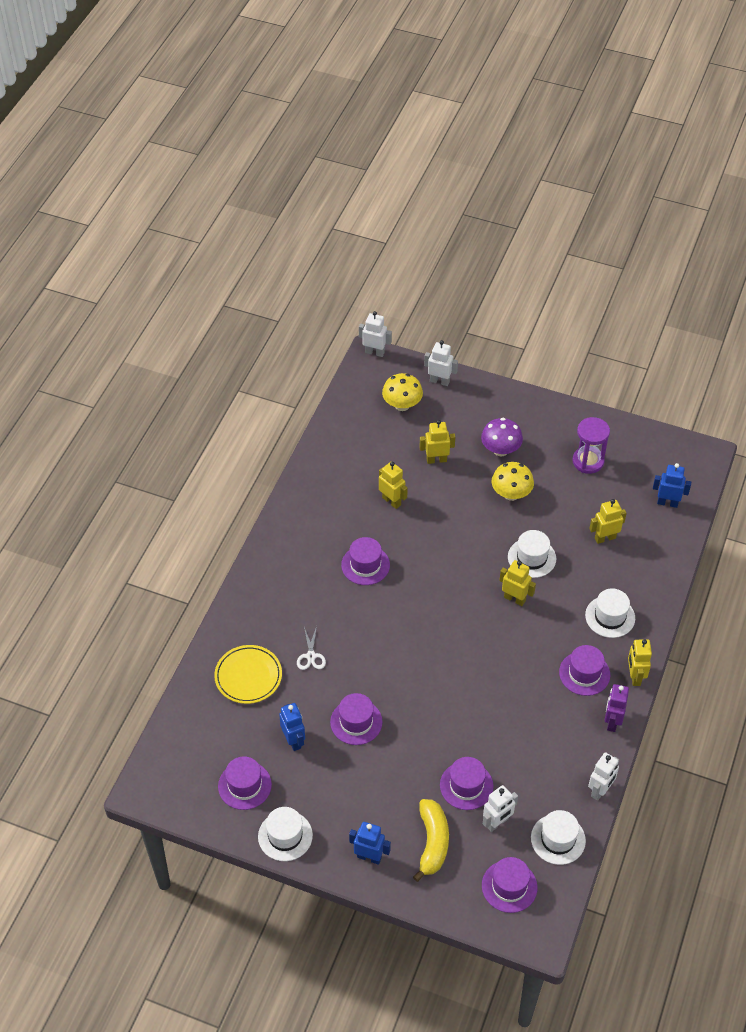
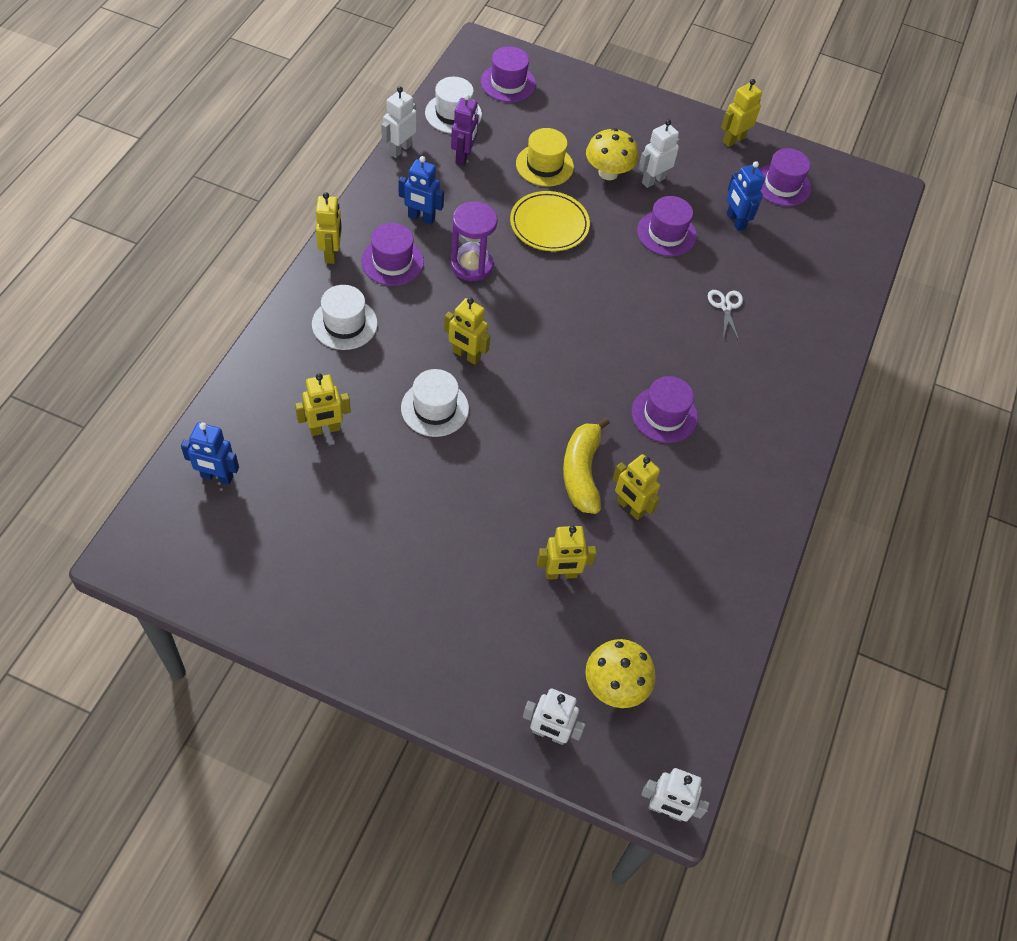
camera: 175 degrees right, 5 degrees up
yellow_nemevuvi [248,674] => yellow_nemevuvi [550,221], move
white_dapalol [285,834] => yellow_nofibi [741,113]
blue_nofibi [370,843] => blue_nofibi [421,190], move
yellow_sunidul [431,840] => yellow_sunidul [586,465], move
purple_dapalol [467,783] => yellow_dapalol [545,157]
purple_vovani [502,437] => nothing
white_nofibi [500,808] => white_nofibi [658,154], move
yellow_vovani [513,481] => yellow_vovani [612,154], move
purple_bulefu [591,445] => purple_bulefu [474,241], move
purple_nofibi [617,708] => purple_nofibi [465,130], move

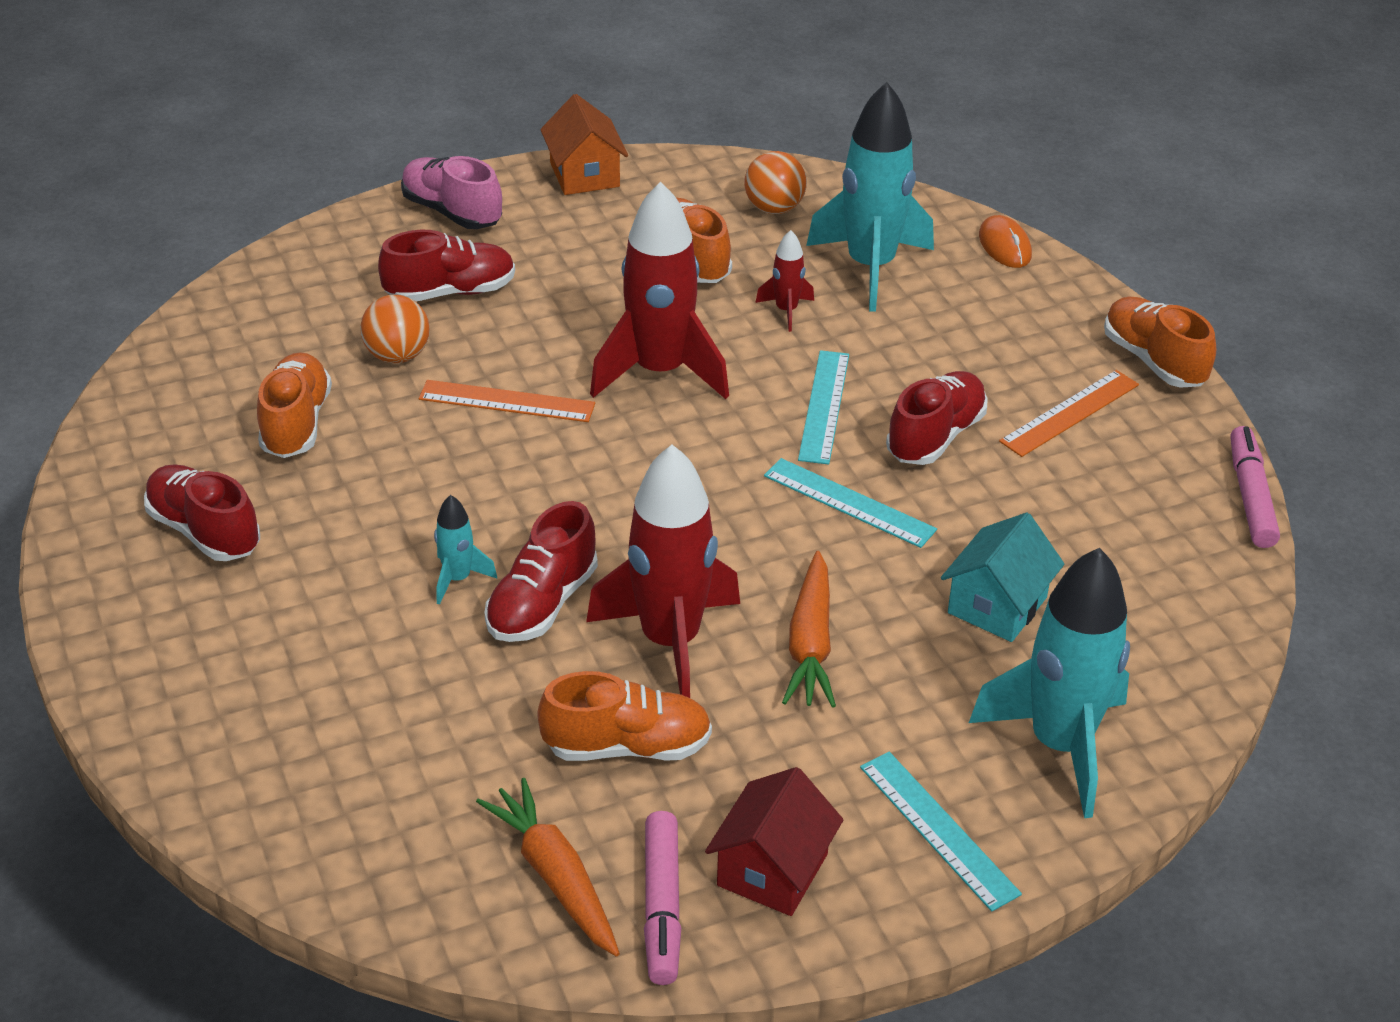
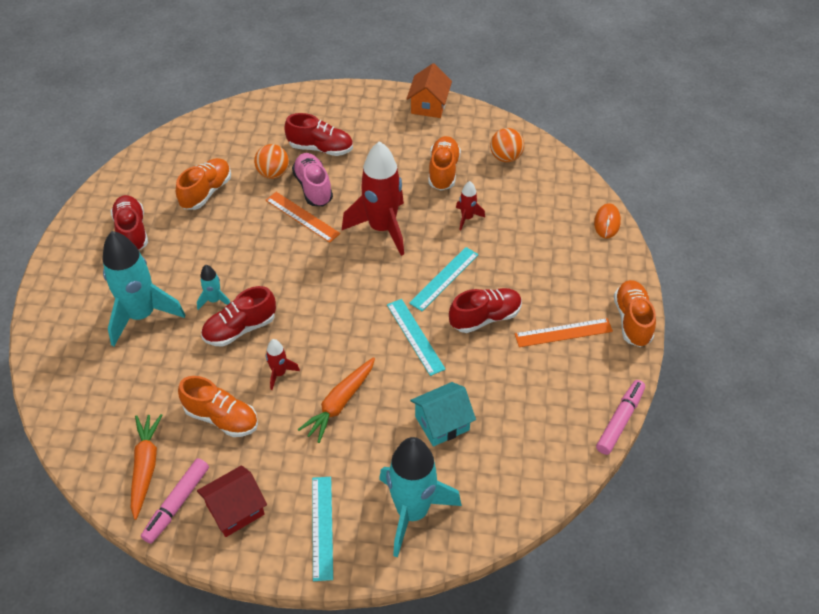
camera: 30 degrees right, 10 degrees up
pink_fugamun [451,192] => pink_fugamun [312,179], move
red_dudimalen [663,571] => red_dudimalen [283,364], x0.45
turquoise_dudimalen [870,197] => turquoise_dudimalen [144,288], move

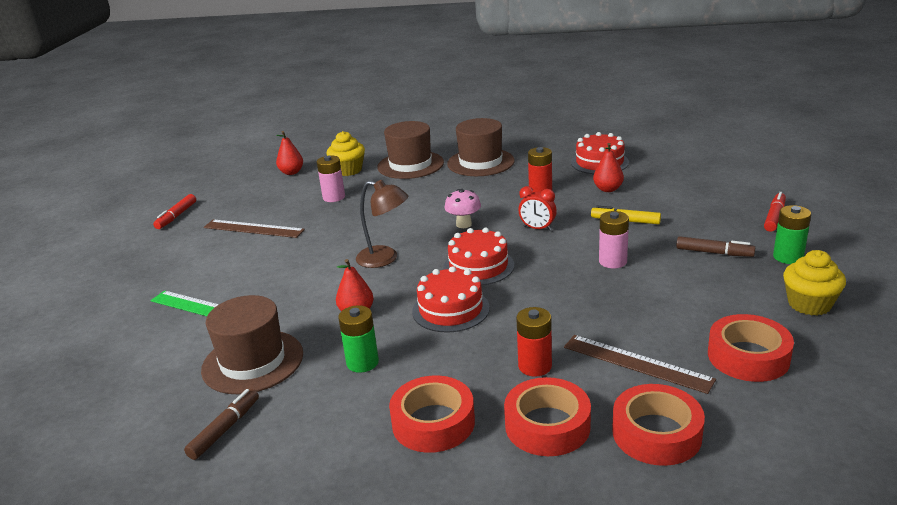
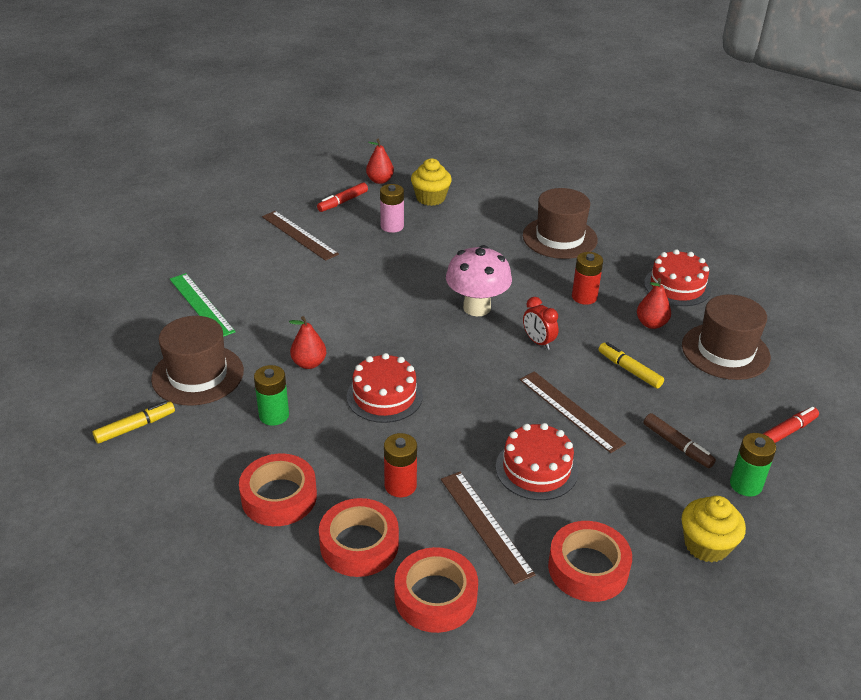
camera: 25 degrees right, 10 degrees up
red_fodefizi [174,211] => red_fodefizi [342,197], move
brown_fodefizi [221,424] => yellow_fodefizi [134,422]
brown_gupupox [382,224] => nothing
brown_dapalol [410,150] => brown_dapalol [726,337], move
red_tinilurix [478,257] => red_tinilurix [537,461], move
pink_vovani [463,208] => pink_vovani [479,280], x1.70
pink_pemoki [614,239] => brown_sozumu [573,412]

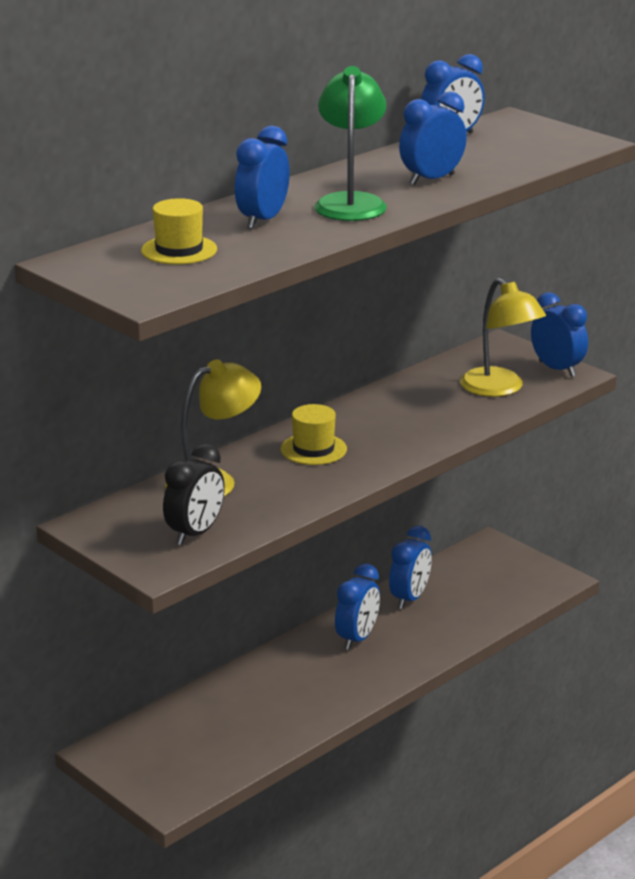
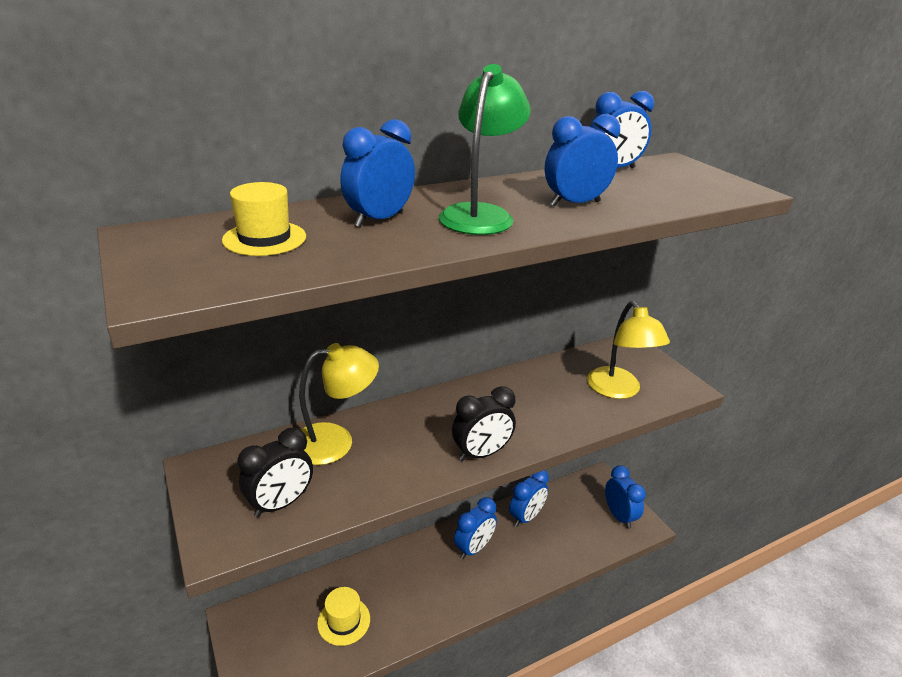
camera: 15 degrees right, 5 degrees up
yellow_dapalol [314,434] => yellow_dapalol [343,616], move
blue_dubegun [559,334] => blue_dubegun [625,497], move
nothing => black_dubegun [484,423]

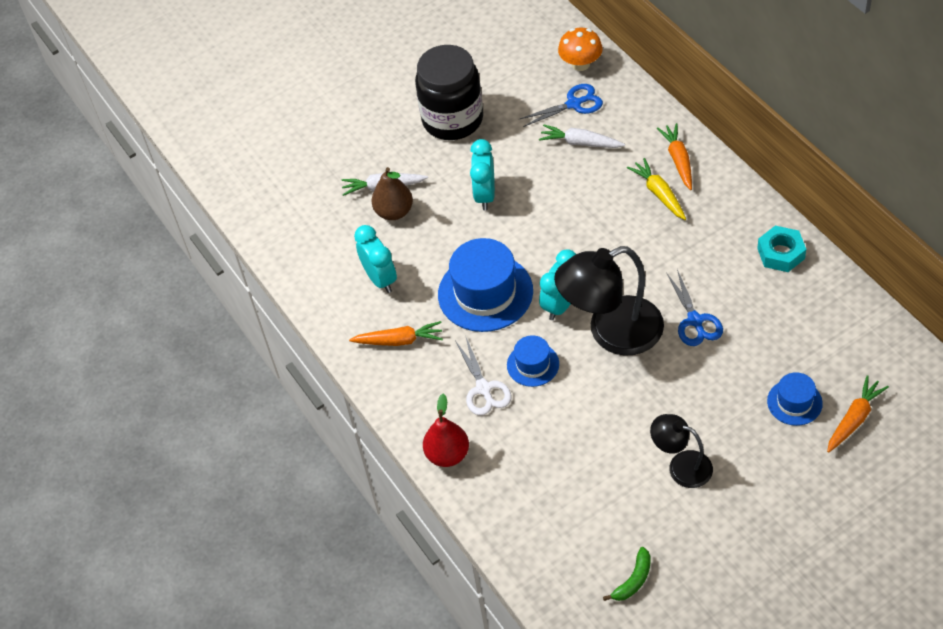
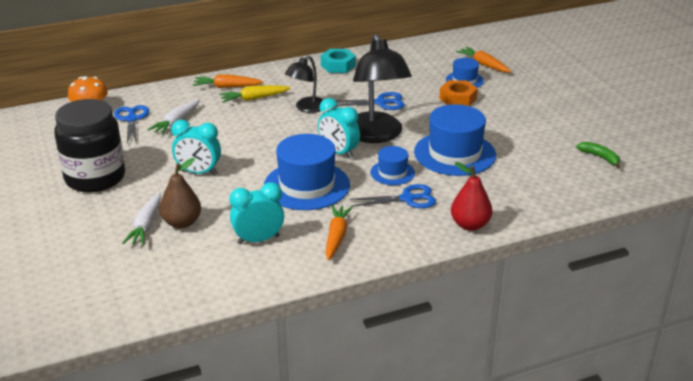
camera: 85 degrees left, 20 degrees down
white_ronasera [483,375] => blue_ronasera [392,196]
black_gupupox [681,451] => black_gupupox [304,84], move
nothing => blue_dapalol [455,140]
nothing => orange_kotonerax [459,93]

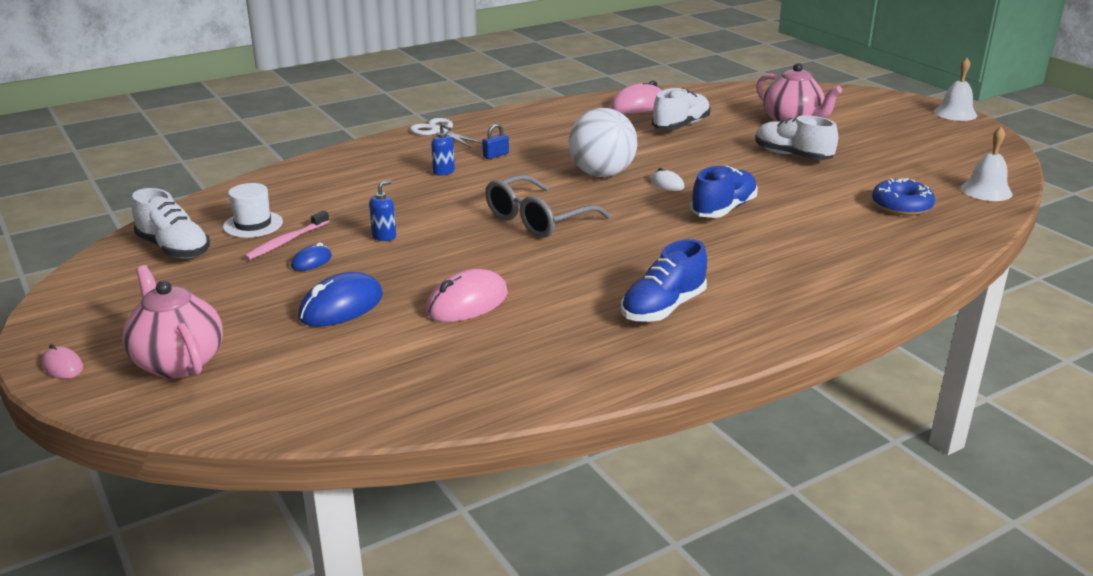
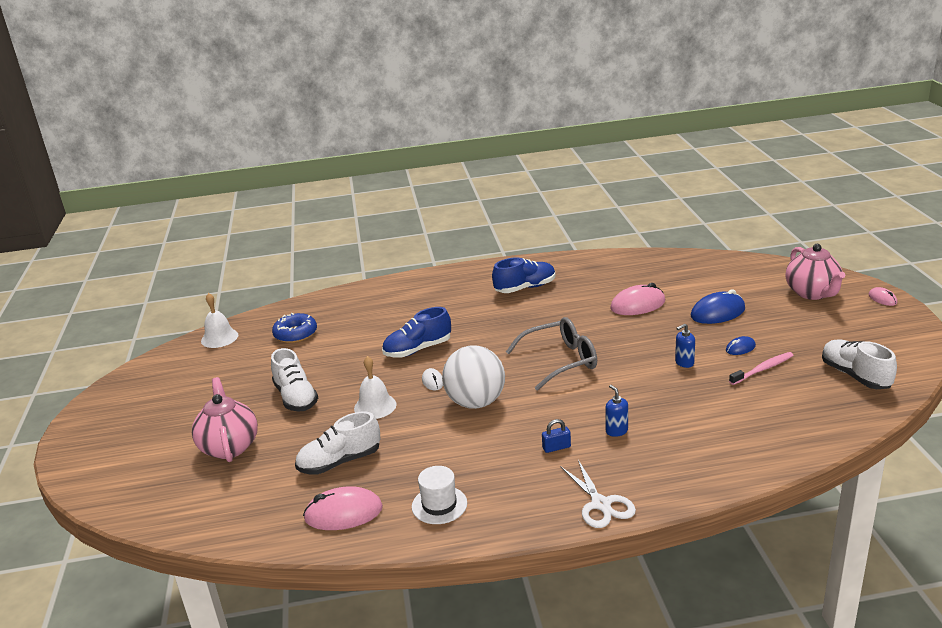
camera: 155 degrees left, 0 degrees up
white_dapalol [253,210] => white_dapalol [439,495], move
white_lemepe [955,89] => white_lemepe [375,387], move

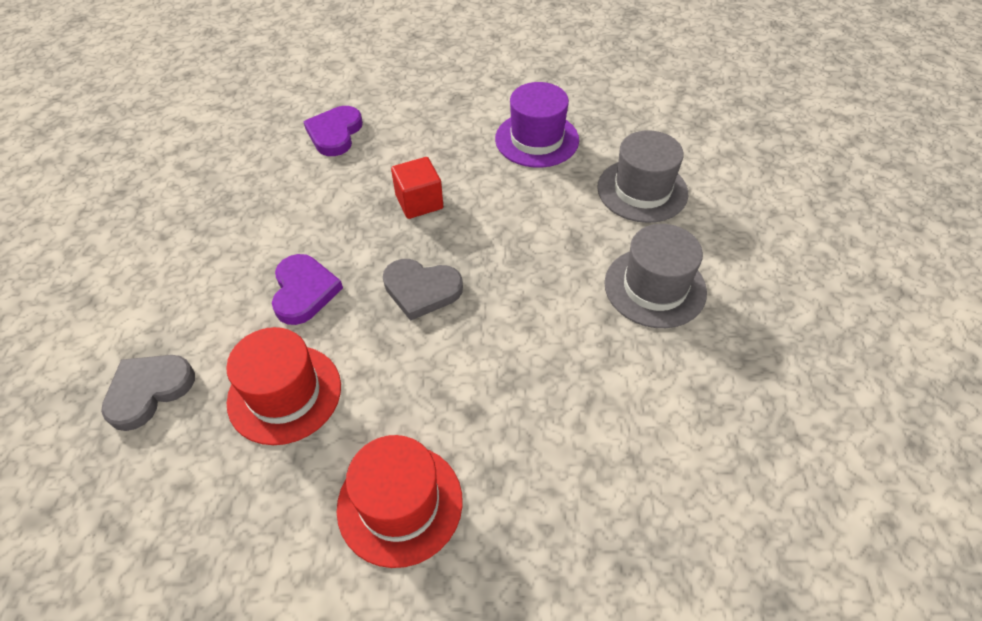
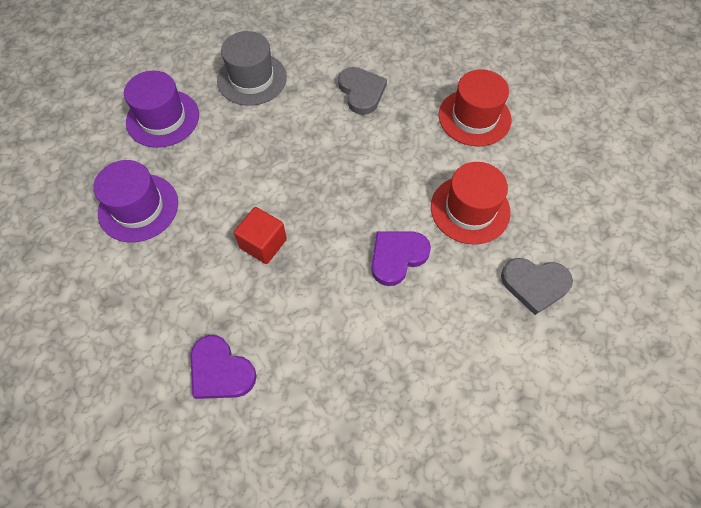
camera: 125 degrees left, 10 degrees up
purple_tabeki [333,131] => purple_tabeki [223,367], 60 degrees clockwise
grey_tabeki [423,290] => grey_tabeki [362,91], move
grey_dapalol [642,176] => purple_dapalol [161,109]

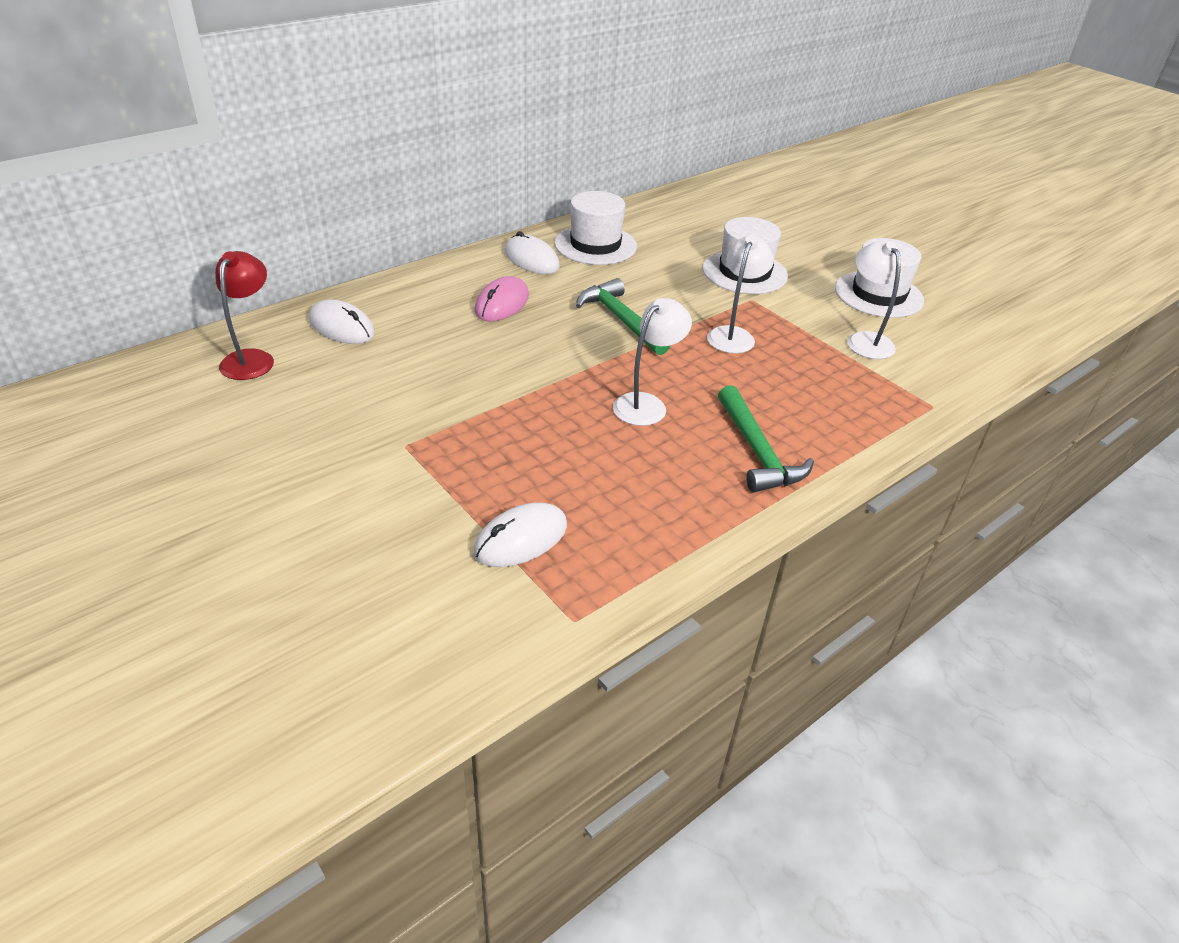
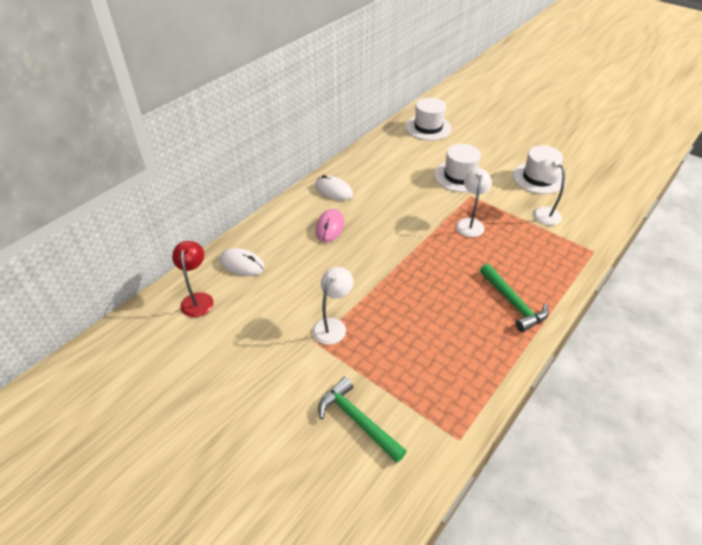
camera: 10 degrees left, 5 degrees up
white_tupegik [520,535] => nothing
white_dapalol [595,228] => white_dapalol [429,119], move
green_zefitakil [623,316] => green_zefitakil [362,420], move
white_gupupox [652,362] => white_gupupox [332,306], move

